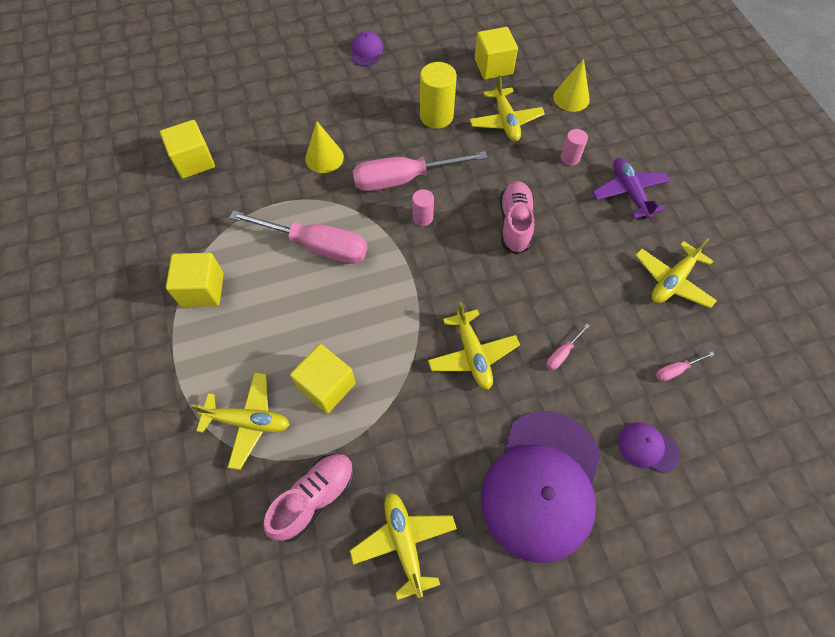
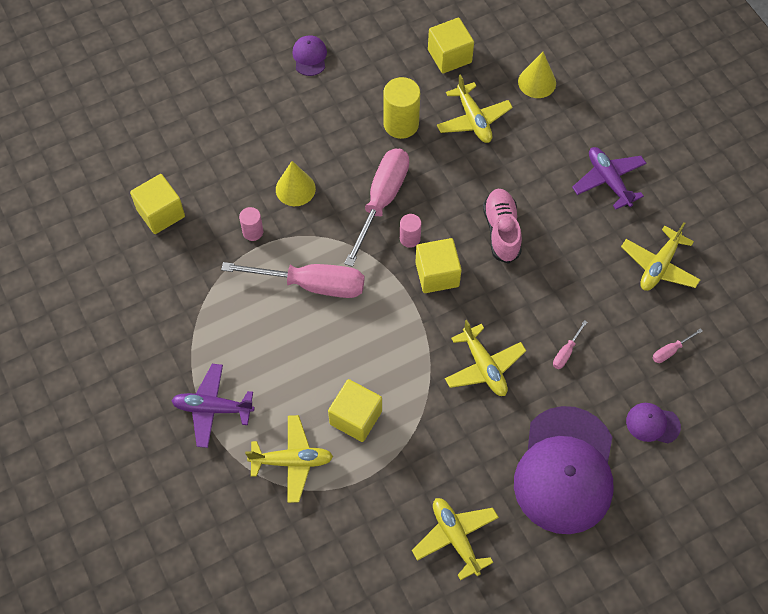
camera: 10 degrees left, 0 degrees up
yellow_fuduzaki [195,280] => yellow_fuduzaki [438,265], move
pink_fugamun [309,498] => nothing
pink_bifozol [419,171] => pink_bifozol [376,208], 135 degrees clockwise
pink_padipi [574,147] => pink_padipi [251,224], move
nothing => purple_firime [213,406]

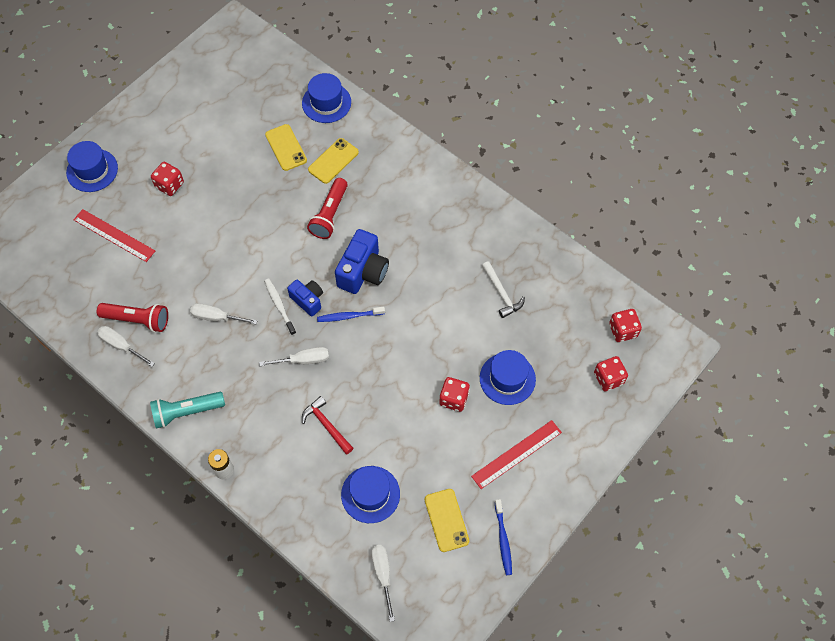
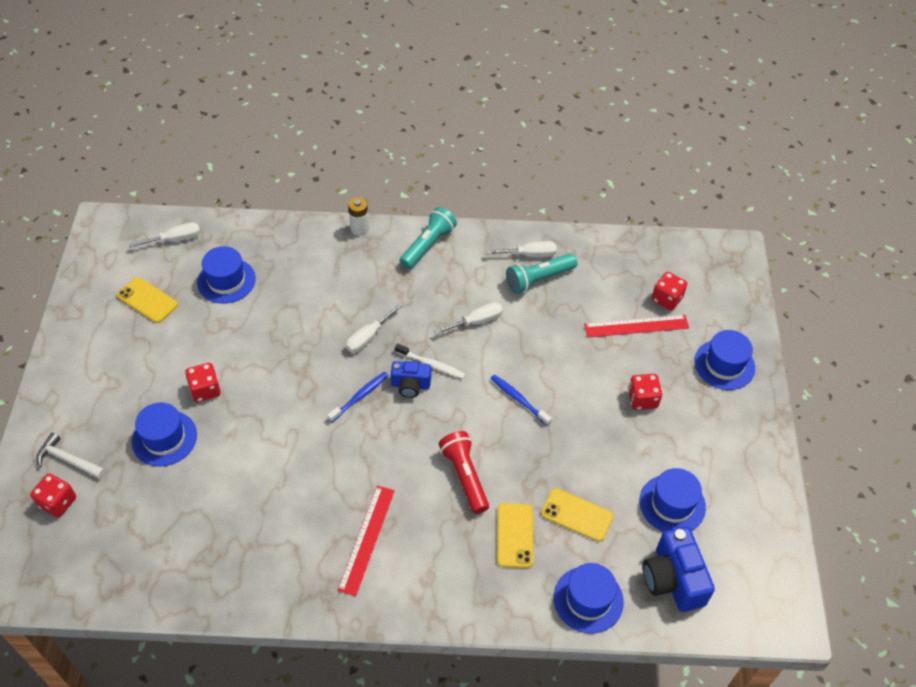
camera: 140 degrees right, 10 degrees down
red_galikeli [132,317] => turquoise_galikeli [541,273]
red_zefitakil [327,425] => nothing
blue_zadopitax [362,261] => blue_zadopitax [679,569], move
white_bifozol [383,583] => white_bifozol [164,235], 60 degrees counterclockwise
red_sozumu [516,454] => red_sozumu [366,540], move
white_zefitakil [503,289] => white_zefitakil [71,455], move
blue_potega [503,537] => blue_potega [521,400], move
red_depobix [625,325] => red_depobix [669,291], move
nothing => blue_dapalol [673,500]

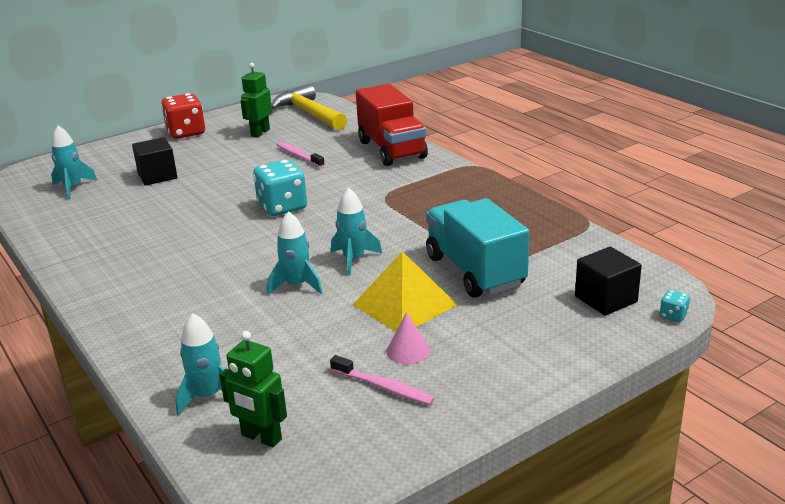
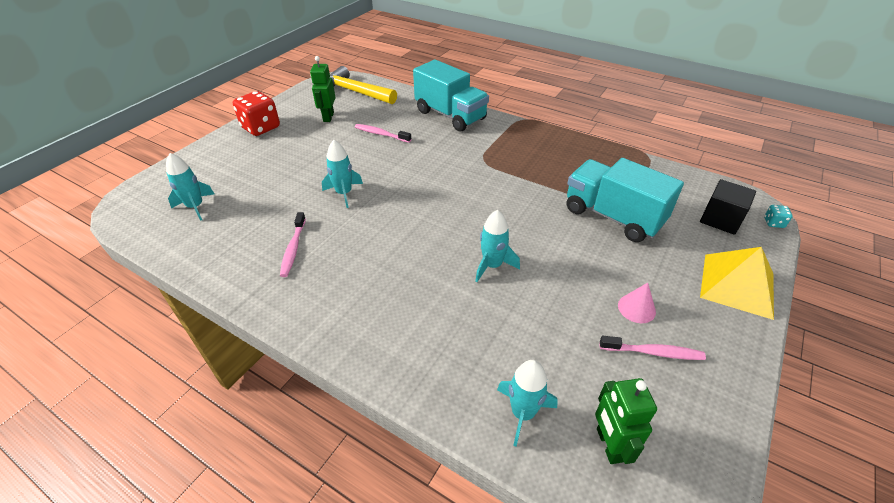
camera: 25 degrees left, 15 degrees up
black_fuduzaki [154,161] => nothing
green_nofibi [253,389] => green_nofibi [626,421], 75 degrees clockwise
turquoise_depobix [280,188] => nothing
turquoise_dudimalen [356,231] => turquoise_dudimalen [342,174], move
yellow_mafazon [405,291] => yellow_mafazon [737,283], move
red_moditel [392,125] => turquoise_moditel [451,96]
nothing => pink_potega [293,244]

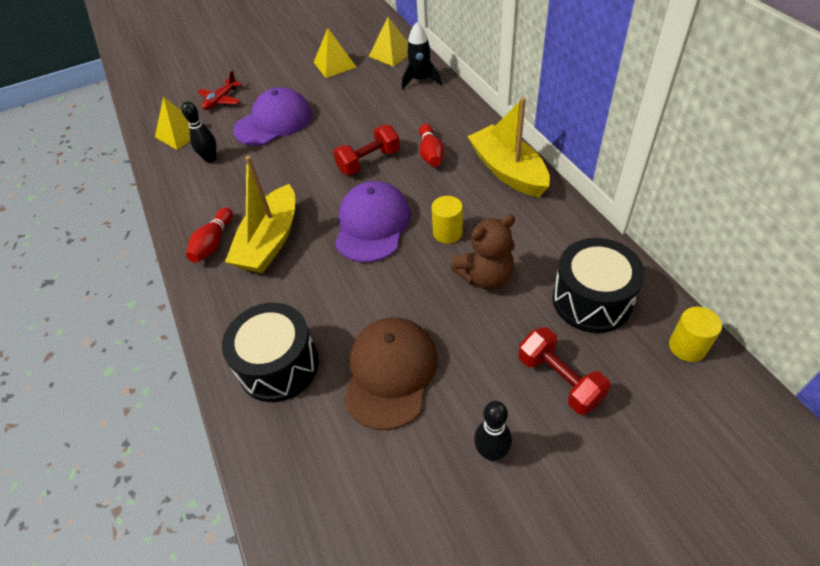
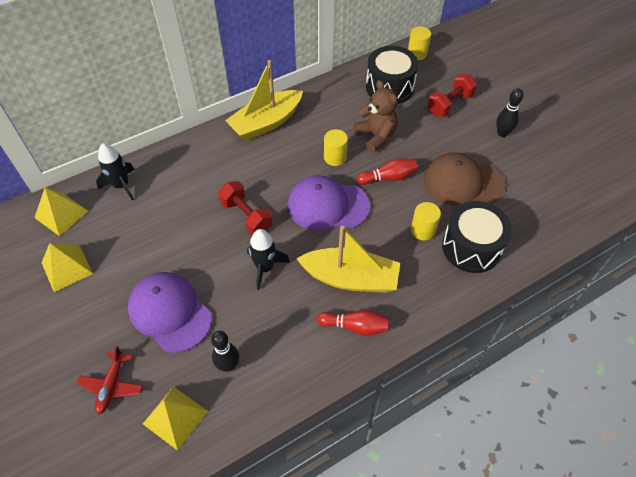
camera: 100 degrees left, 5 degrees up
red_firime [220,90] => red_firime [110,380], 75 degrees clockwise
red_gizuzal [431,145] => red_gizuzal [387,171], move
nothing => black_dudimalen [268,259]
nothing => yellow_padipi [426,221]

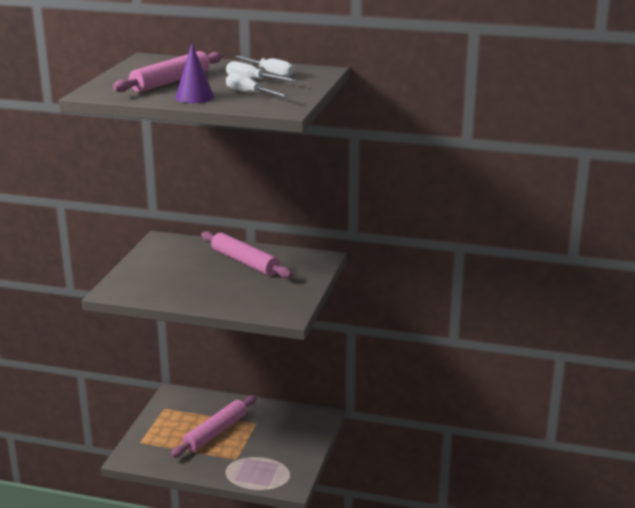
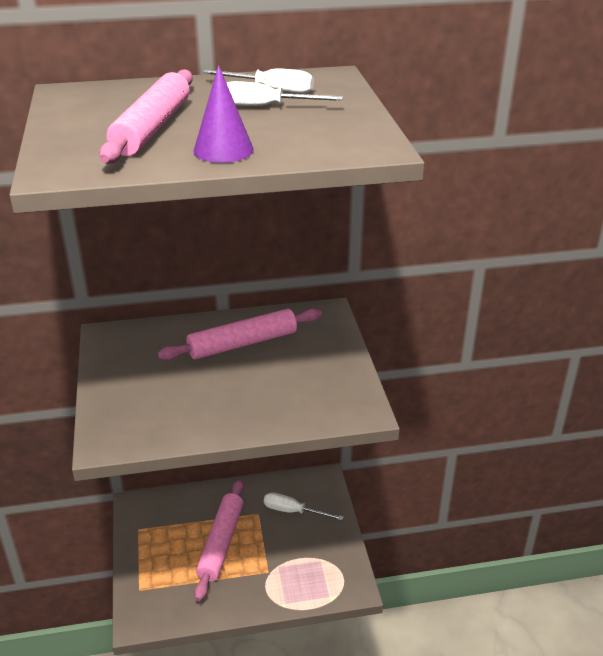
camera: 25 degrees left, 10 degrees up
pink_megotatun [246,254] => pink_megotatun [239,334], 45 degrees counterclockwise
white_bifozol [258,85] => white_bifozol [304,506], move

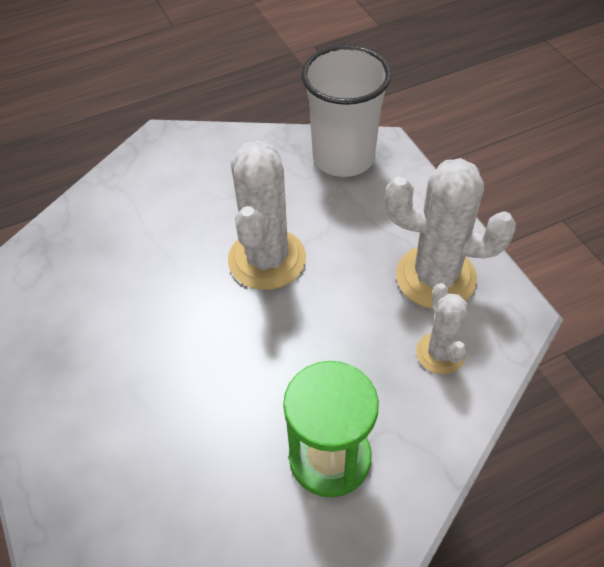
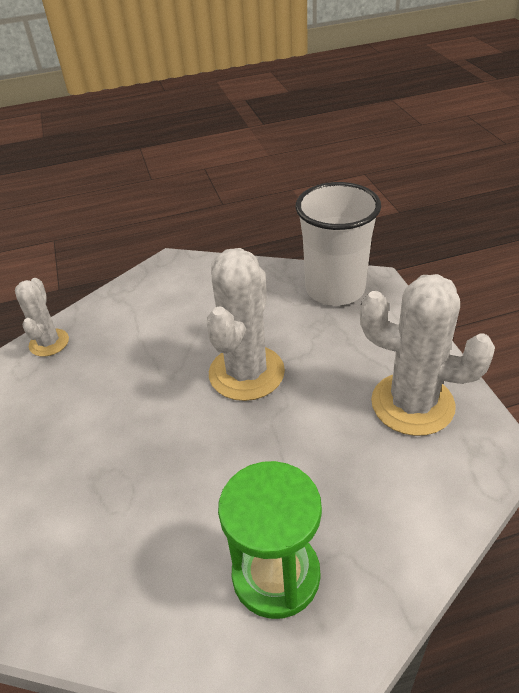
camera: 10 degrees right, 10 degrees down
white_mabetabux [442,328] => white_mabetabux [42,317], move

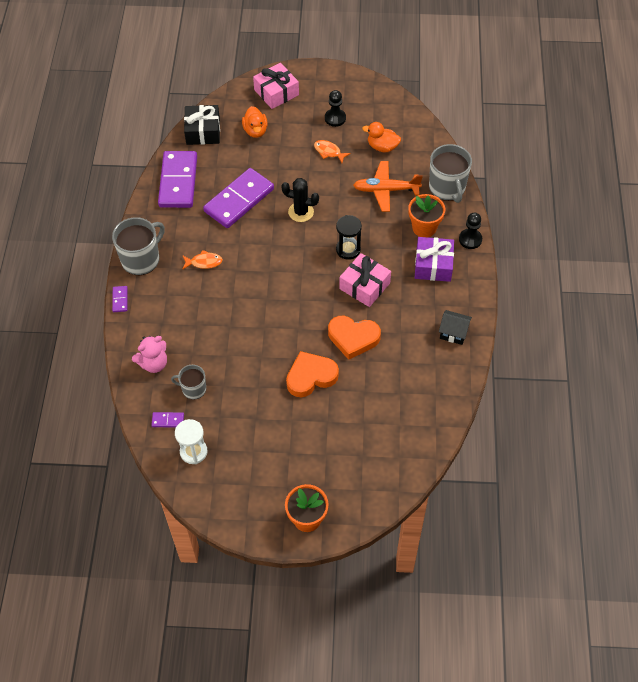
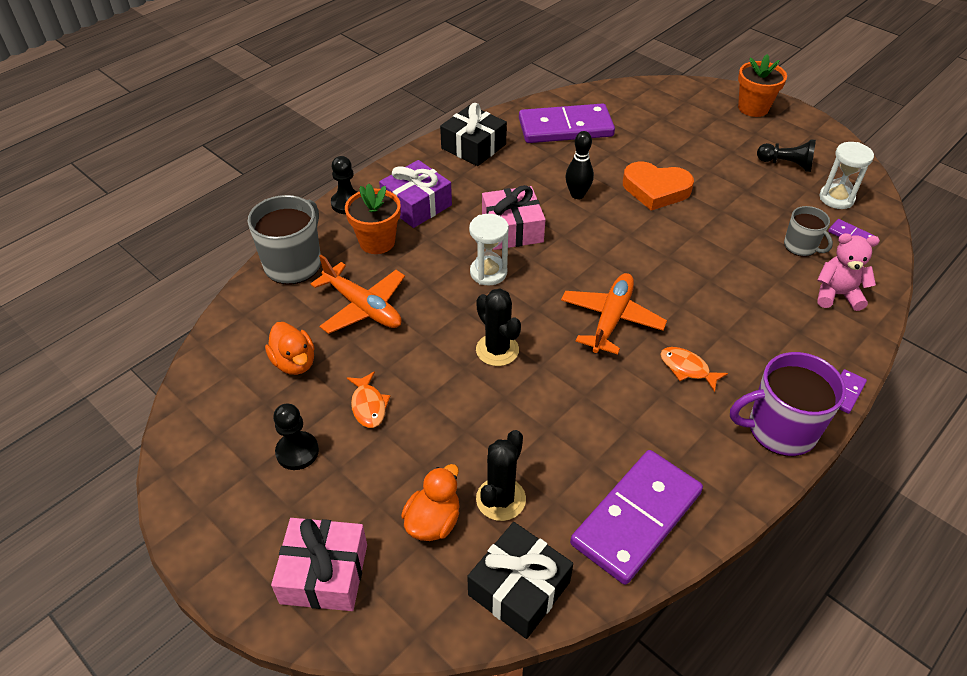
camera: 140 degrees left, 10 degrees down
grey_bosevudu [138,246] => purple_bosevudu [788,404]
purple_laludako [238,198] => purple_laludako [567,123], move
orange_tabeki [354,338] => black_gizuzal [580,165]
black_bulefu [349,237] => white_bulefu [489,250]
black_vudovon [455,327] => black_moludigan [473,134]
nothing => black_mabetabux [501,475]
nothing => orange_firime [614,313]
nothing => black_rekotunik [786,155]

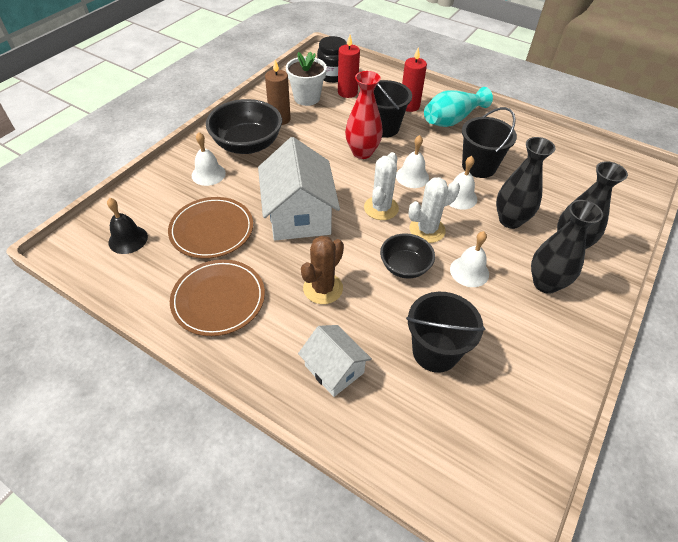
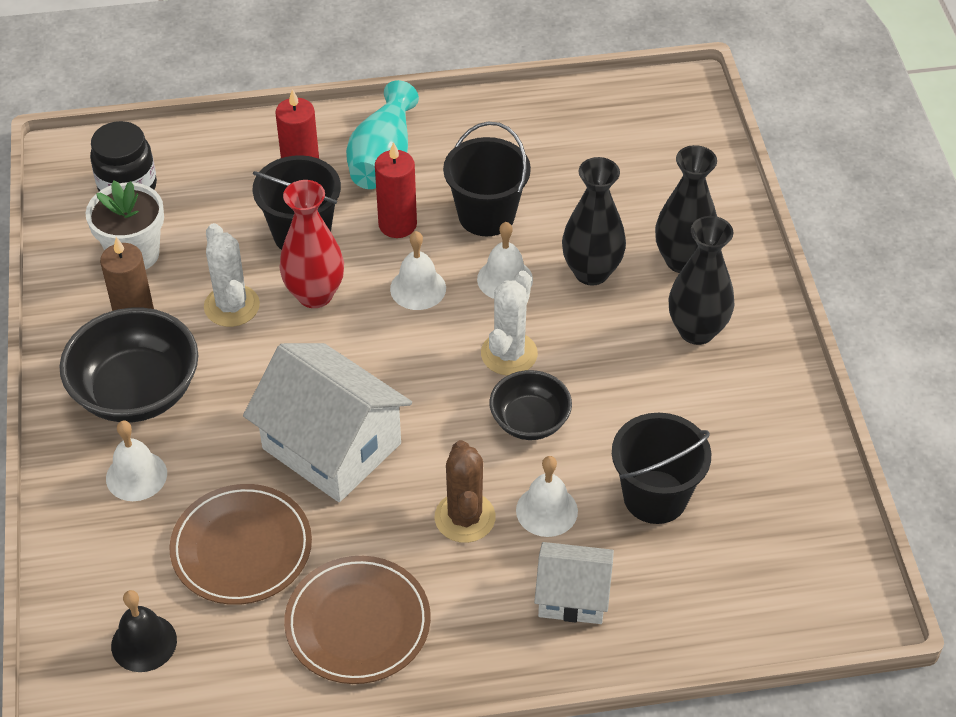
camera: 40 degrees left, 0 degrees up
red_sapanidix [349,66] => red_sapanidix [396,190], move
white_mabetabux [381,186] => white_mabetabux [232,275], move
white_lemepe [469,259] => white_lemepe [547,496], move

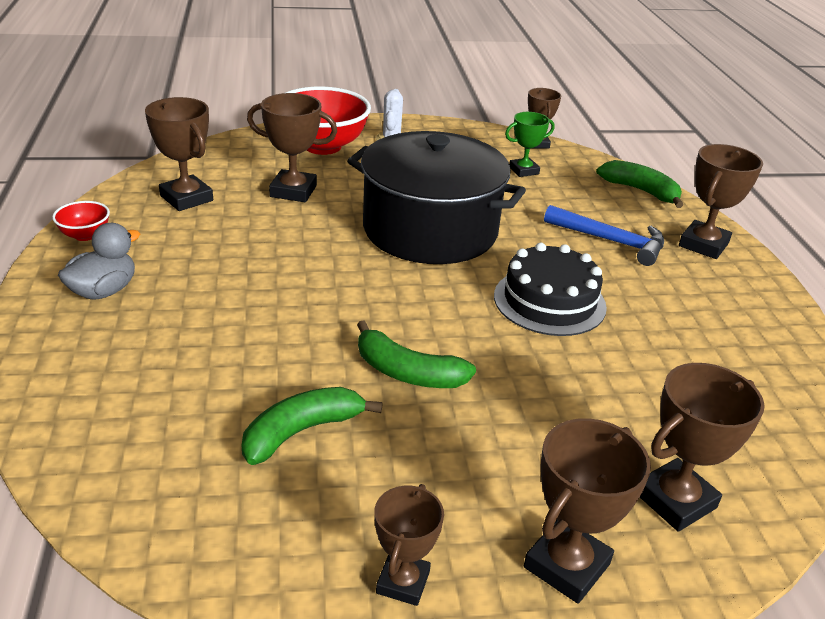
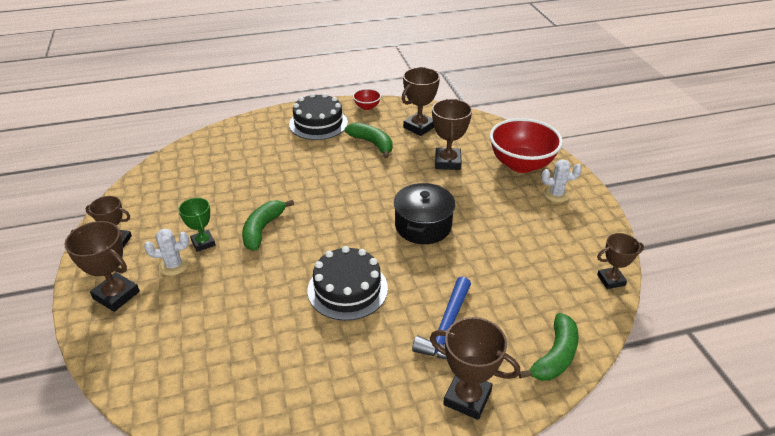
camera: 85 degrees right, 5 degrees up
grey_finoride [99,261] => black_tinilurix [318,116]
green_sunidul [312,426] => green_sunidul [369,140], move
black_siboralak [436,197] => black_siboralak [424,213], x0.59
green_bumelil [530,144] => green_bumelil [197,225], move
brown_bumelil [702,447] => nothing
nothing => white_mabetabux [166,252]

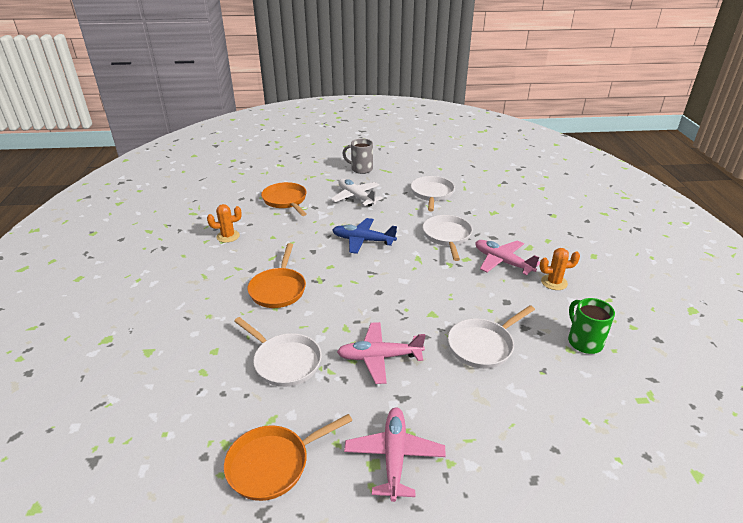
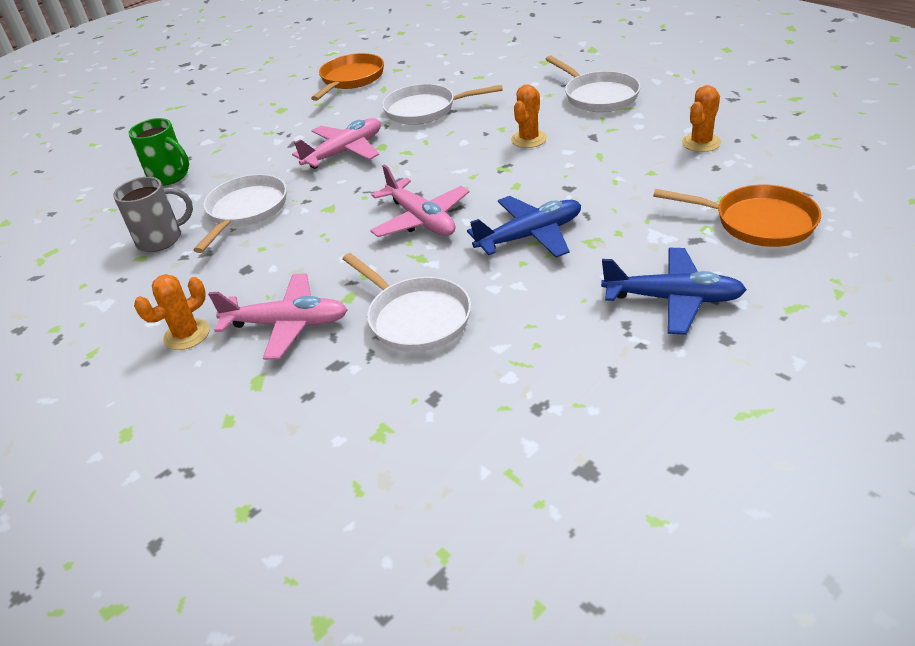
camera: 145 degrees right, 5 degrees up
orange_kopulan [277,275] => orange_mabetabux [529,116]
white_firime [357,193] => blue_firime [674,291]
grey_bosevudu [357,156] => grey_bosevudu [153,214], move
pink_firime [395,454] => pink_firime [419,200], move
white_kopulan [433,193] => white_kopulan [593,84], move
green_bosevudu [591,326] => green_bosevudu [158,152], move

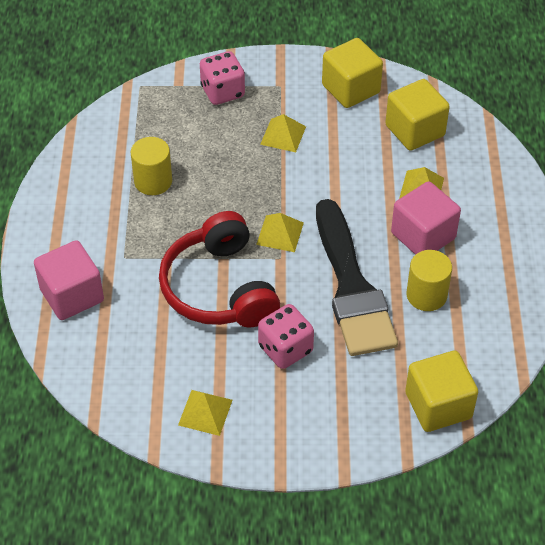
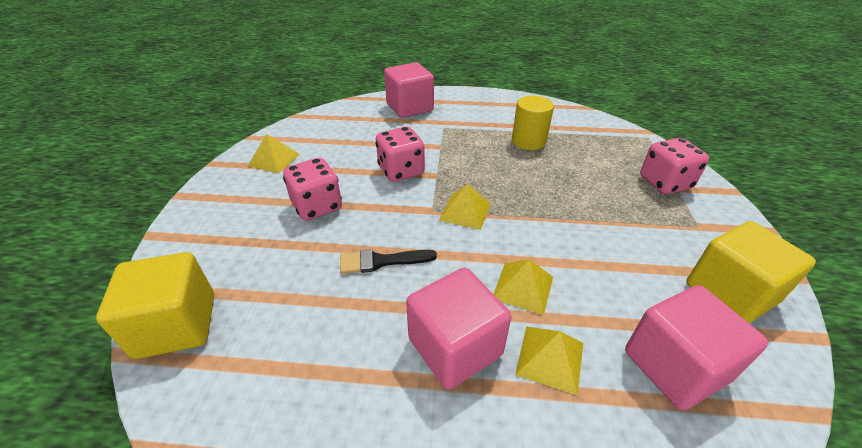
camera: 95 degrees right, 10 degrees down
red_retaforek [219,269] => pink_depobix [400,154]
yellow_mafazon [283,133] => yellow_mafazon [523,287], move
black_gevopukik [357,277] => black_gevopukik [388,261], x0.42
yellow_fuduzaki [417,115] => pink_fuduzaki [696,347]
yellow_padipi [429,280] => nothing

